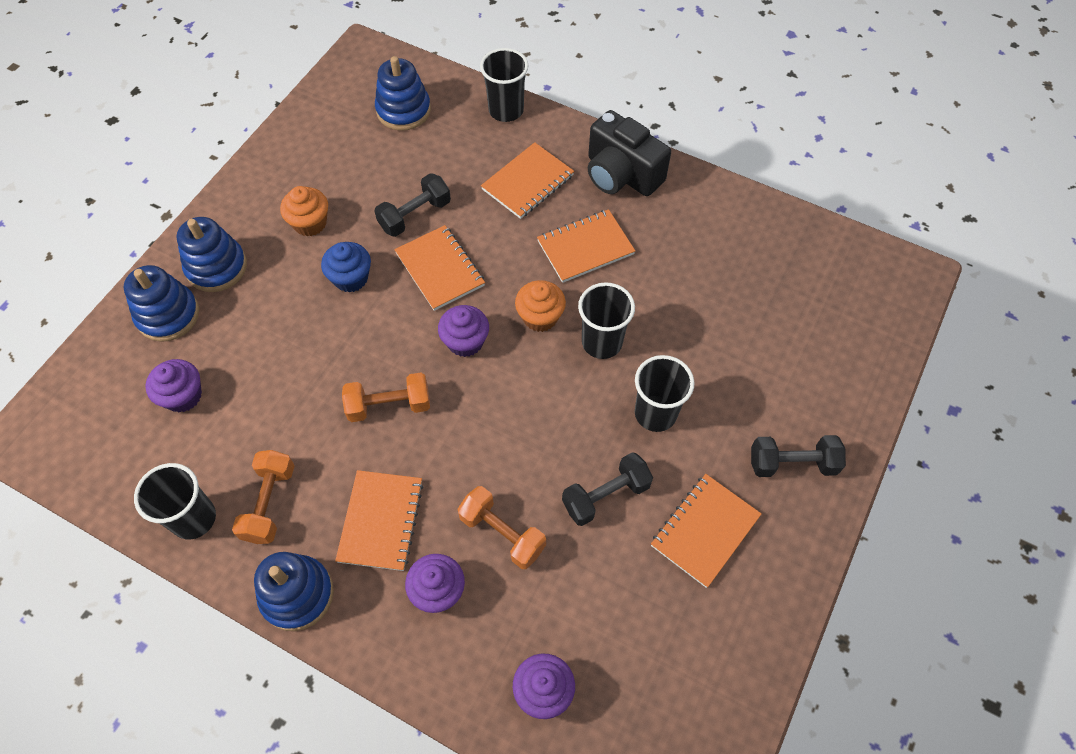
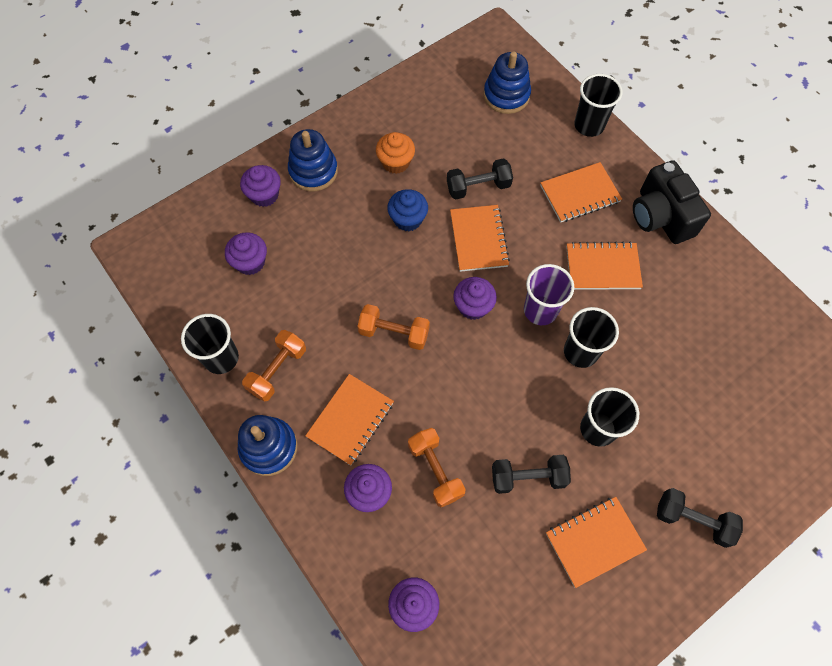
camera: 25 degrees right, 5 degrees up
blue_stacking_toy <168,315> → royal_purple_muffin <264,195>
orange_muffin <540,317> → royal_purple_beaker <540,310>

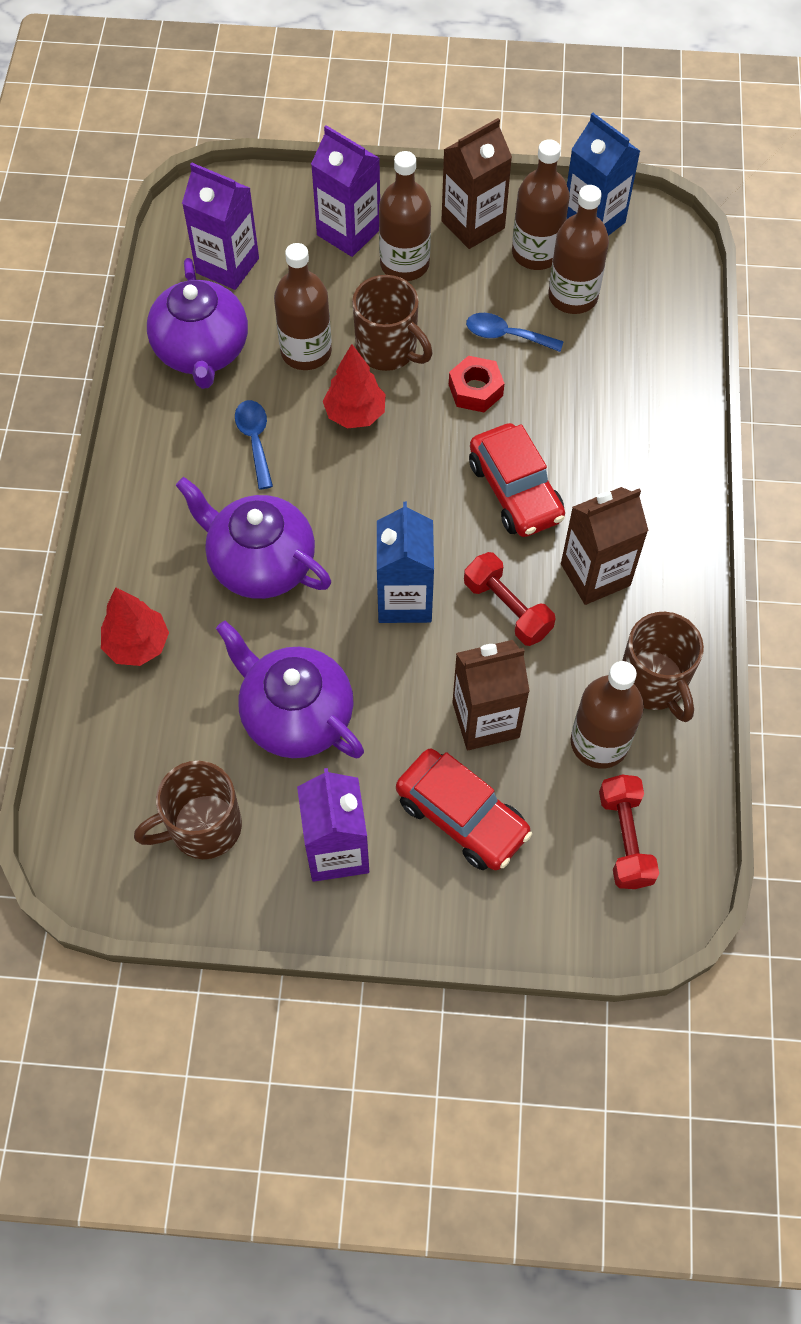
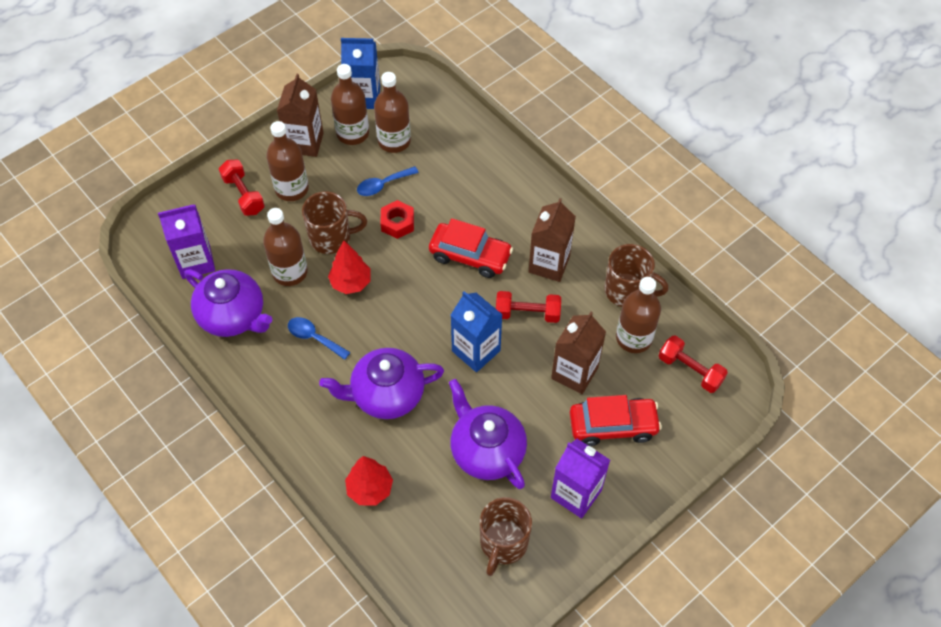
camera: 45 degrees left, 5 degrees down
royal_purple_juice_carton <348,232> → scarlet_free_weight <243,195>
royal_purple_teapot <295,715> → royal_purple_teapot <486,451>, 60 degrees clockwise

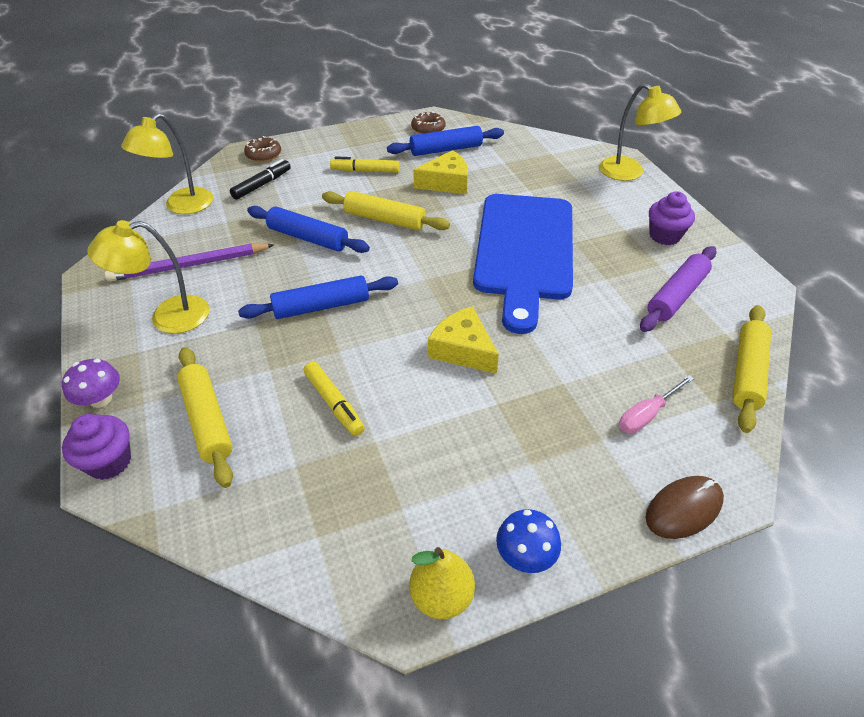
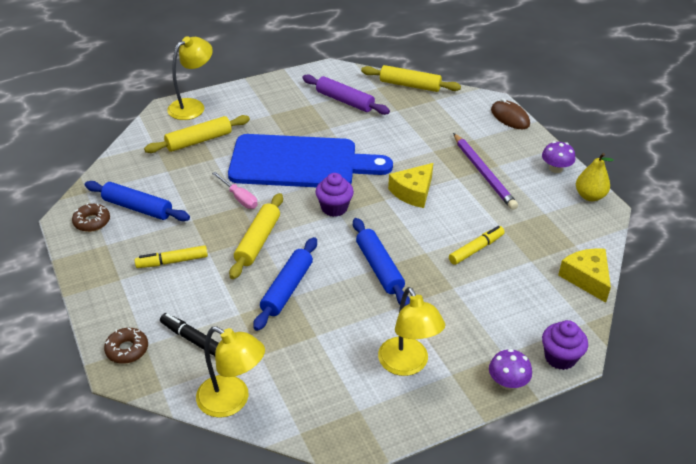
camera: 95 degrees left, 5 degrees down
royal_purple_wooden_pencil <190,265> → royal_purple_wooden_pencil <483,173>, shifted
bright_yellow_rolling_pin <208,420> → bright_yellow_rolling_pin <199,141>, shifted
bright_yellow_piece_of_cheese <446,183> → bright_yellow_piece_of_cheese <586,278>, shifted
pink_flat_screwdriver <647,414> → pink_flat_screwdriver <239,198>, shifted
royal_purple_muffin <664,236> → royal_purple_muffin <334,208>, shifted
blue_toadstool <525,555> → royal_purple_toadstool <555,168>
bright_yellow_felt_pen <365,171> → bright_yellow_felt_pen <172,261>, 75 degrees clockwise
blue_rolling_pin <446,149> → blue_rolling_pin <137,208>, 45 degrees counterclockwise

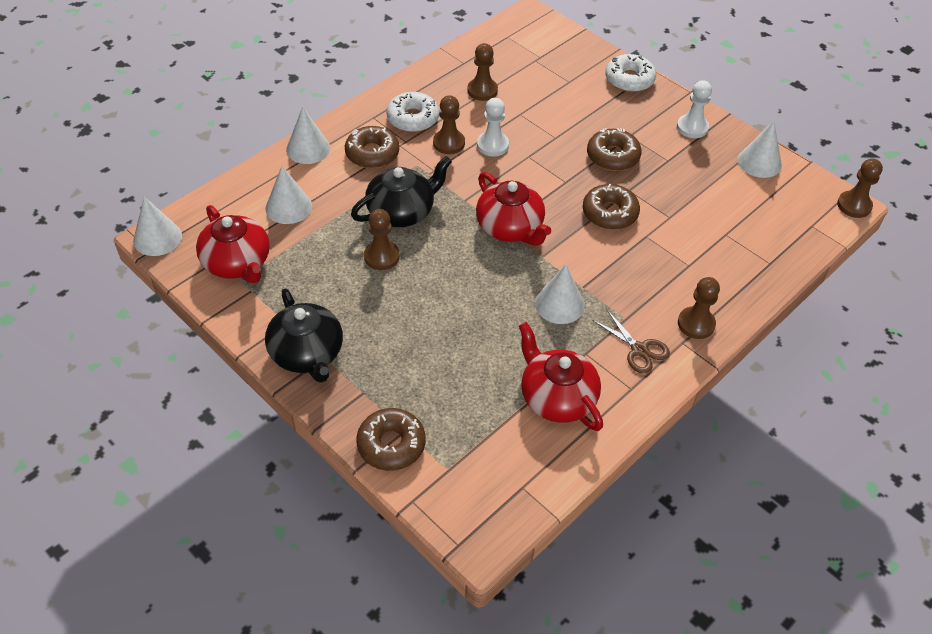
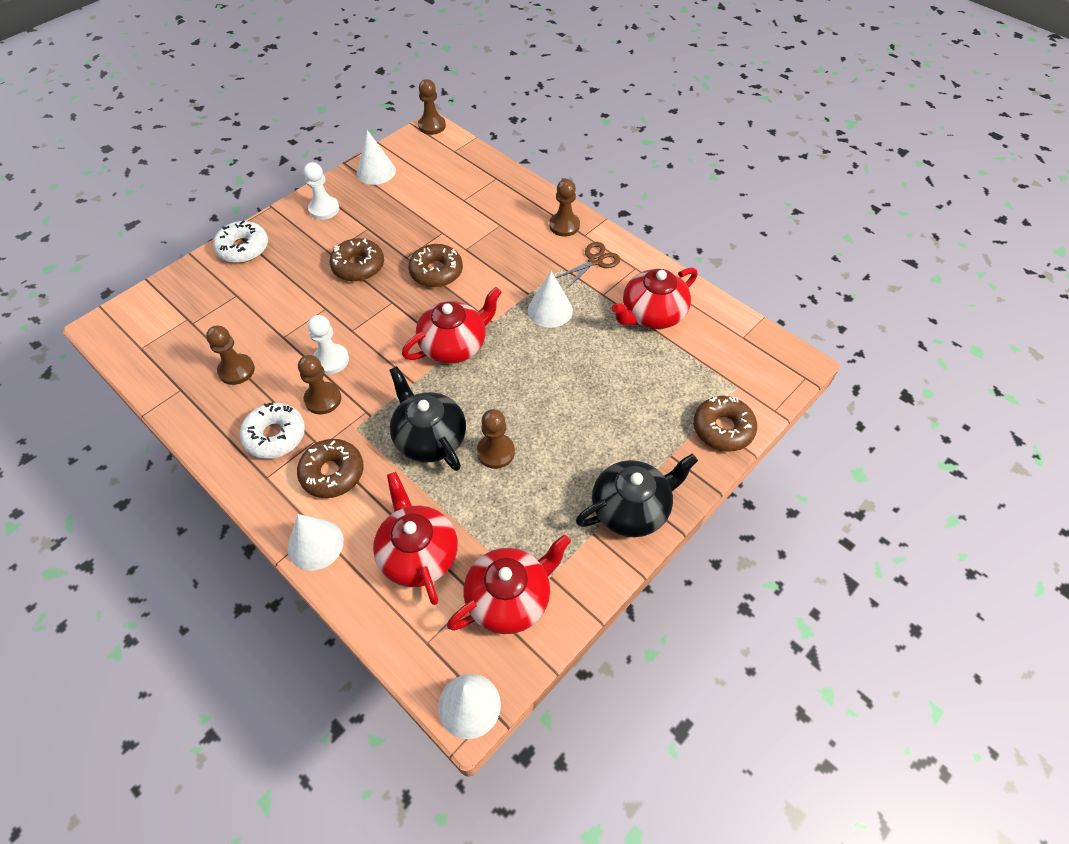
camera: 90 degrees left, 5 degrees up
pure_white_cone_shape <288,207> → scarlet_teapot <418,554>

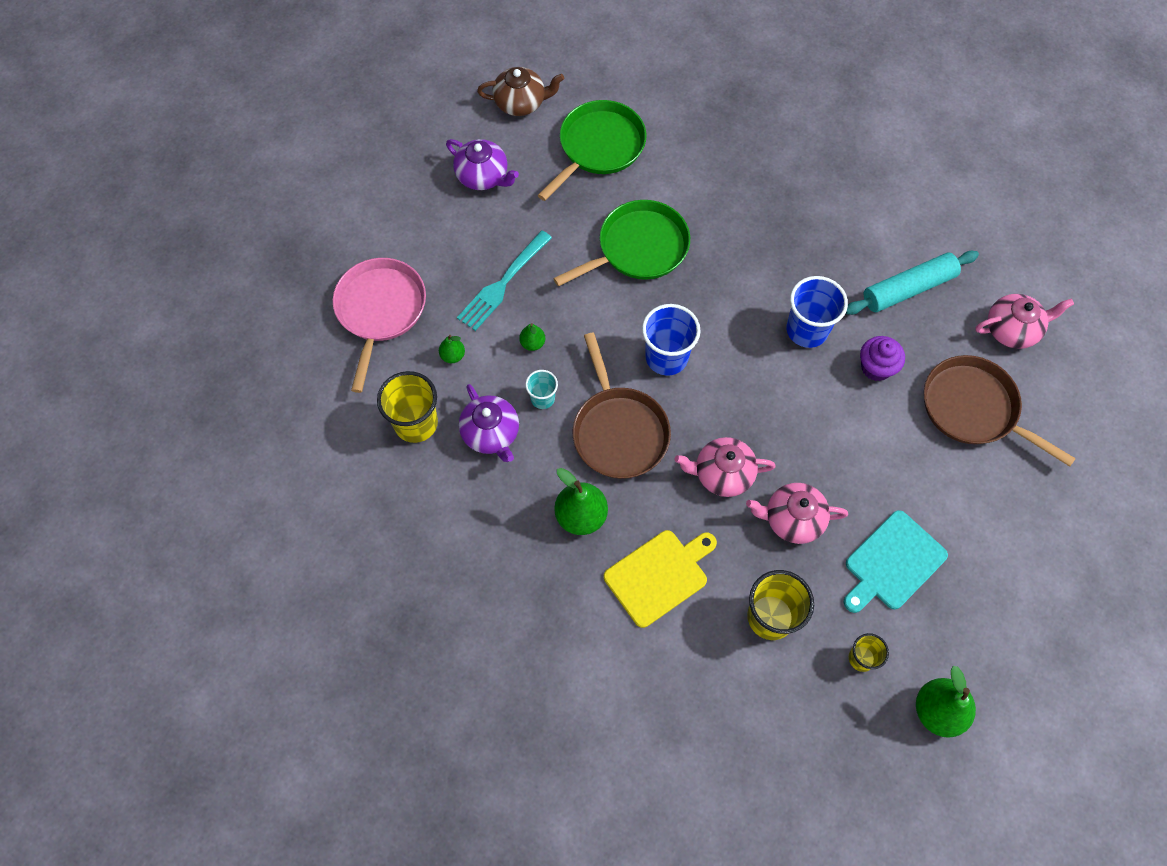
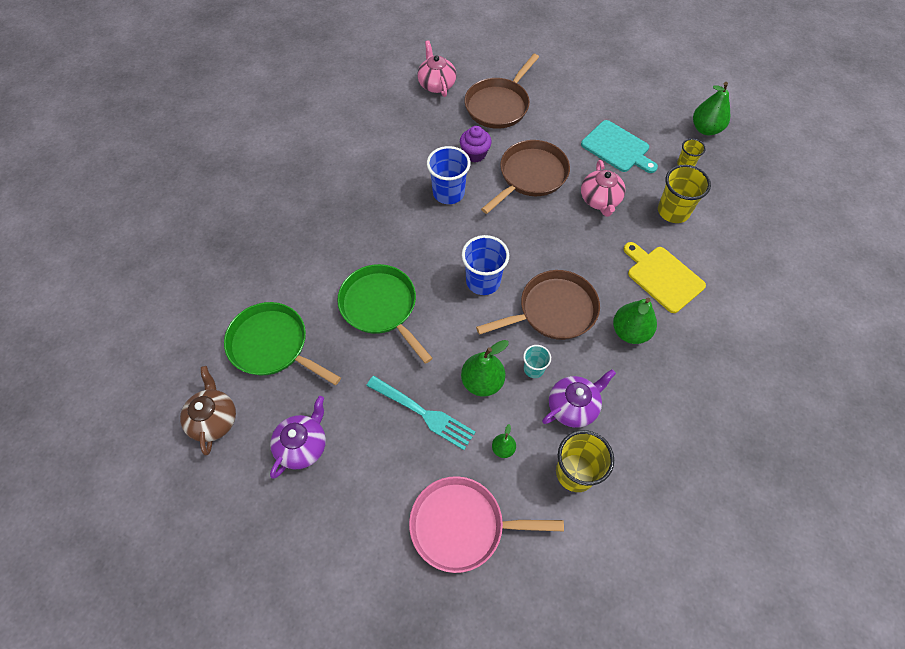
camera: 95 degrees left, 5 degrees down
pink_teapot <722,474> → -
teal_rolling_pin <908,289> → -
- → russet_pan <530,175>
emerald_pear_fruit <532,343> → emerald_pear_fruit <482,382>, x1.90

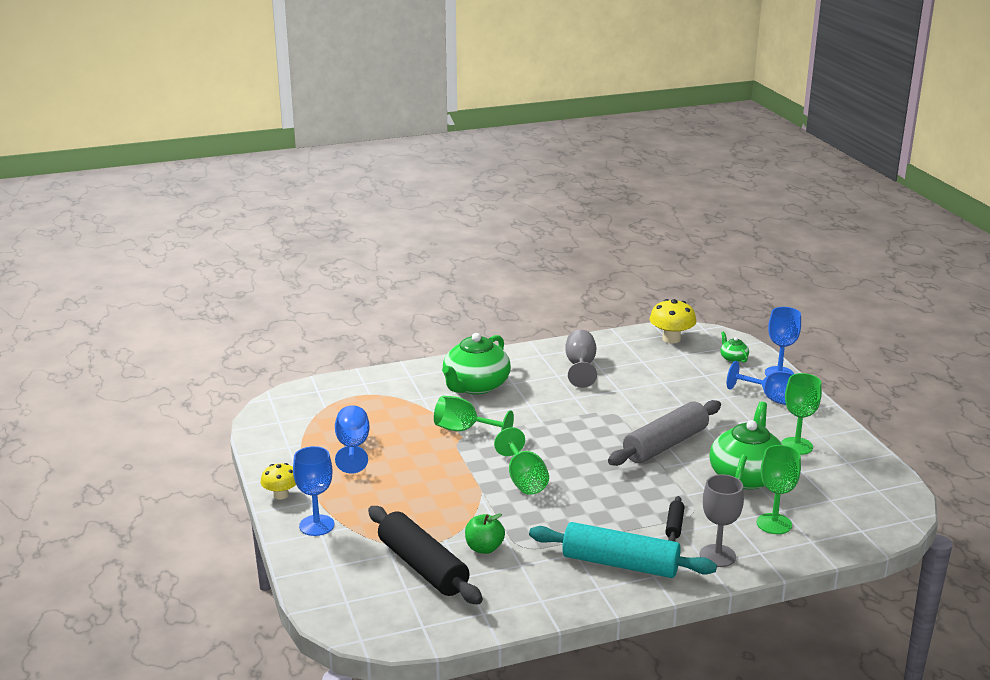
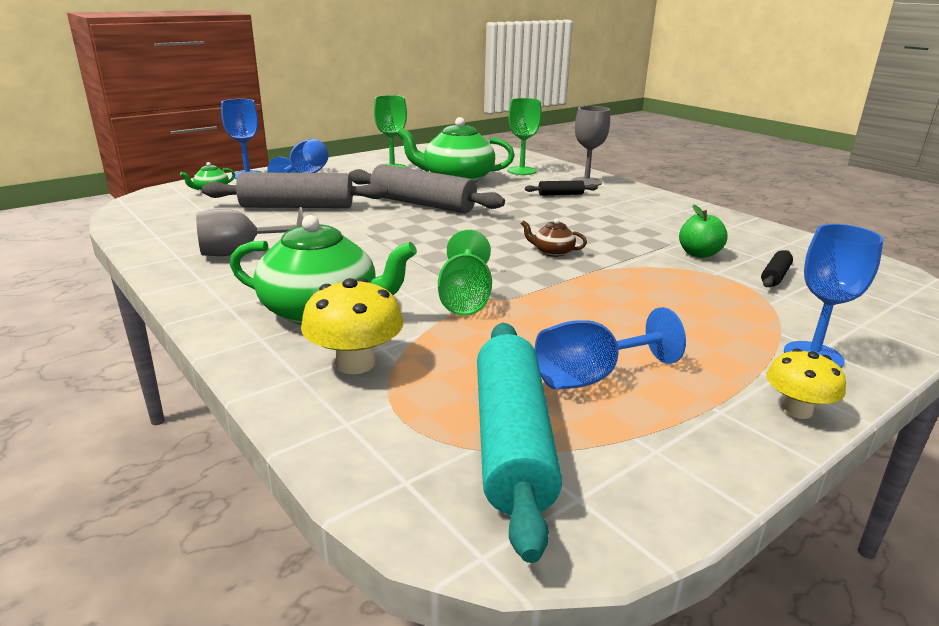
camera: 110 degrees left, 0 degrees up
- → gray_rolling_pin <297,207>
teal_rolling_pin <620,564> → teal_rolling_pin <512,441>, shifted
bright_yellow_toadstool <671,339> → bright_yellow_toadstool <355,363>, shifted
emerald_chalice <524,480> → russet_teapot <552,252>
jet-black_rolling_pin <423,567> → jet-black_rolling_pin <775,276>, x0.44

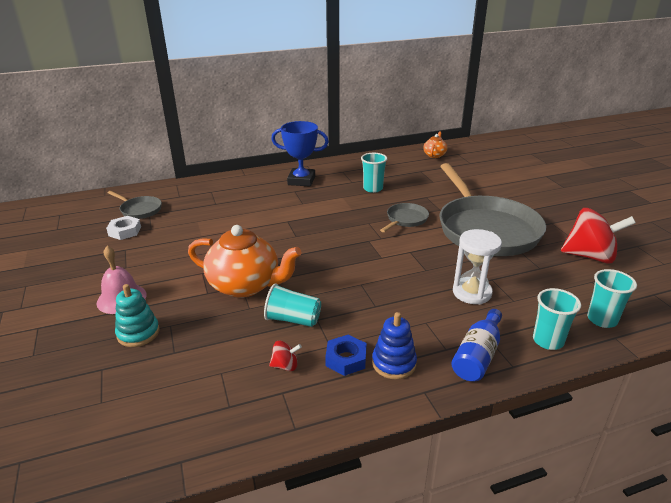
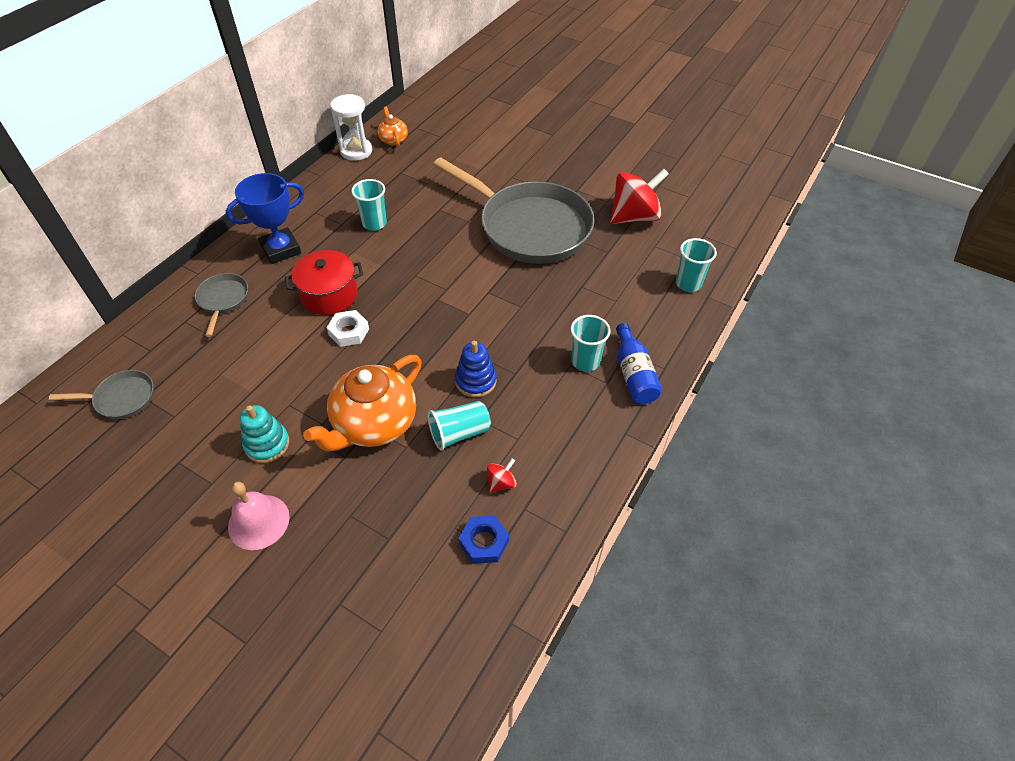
camera: 40 degrees left, 20 degrees up
- → scarlet_stockpot <329,295>
pure_white_nut <125,231> → pure_white_nut <349,332>, shifted
teal_stacking_toy <138,333> → teal_stacking_toy <267,444>, shifted
blue_nut <346,359> → blue_nut <484,542>, shifted
blue_stacking_toy <394,363> → blue_stacking_toy <475,381>, shifted
gray_pan <405,220> → gray_pan <223,300>, shifted
pure_white_sandglass <472,293> → pure_white_sandglass <356,151>, shifted
teal_beaker <548,341> → teal_beaker <585,361>, shifted
orange_teapot <246,285> → orange_teapot <374,424>, 150 degrees clockwise

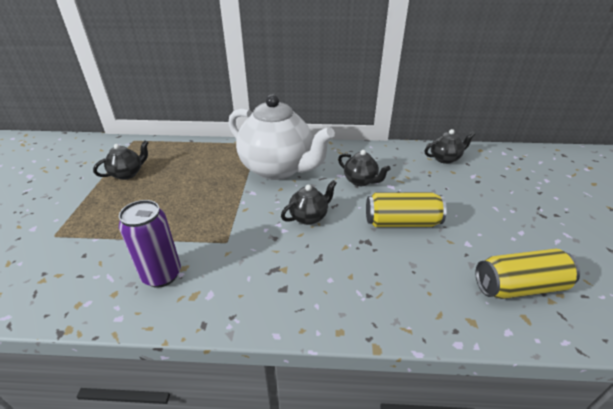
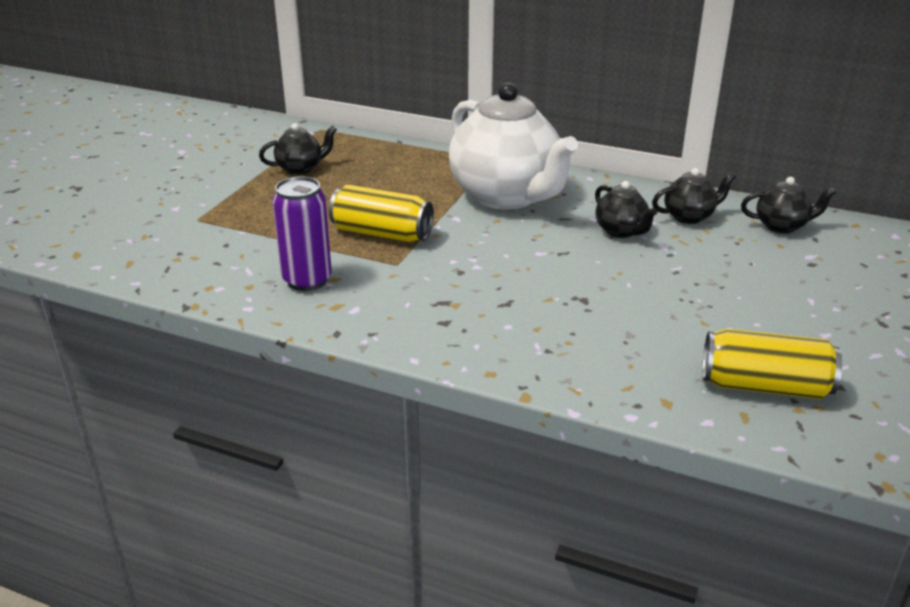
camera: 20 degrees right, 5 degrees down
jet-black_teapot <309,217> → jet-black_teapot <689,217>, shifted
bright_yellow_soda_can <401,222> → bright_yellow_soda_can <382,233>, shifted

